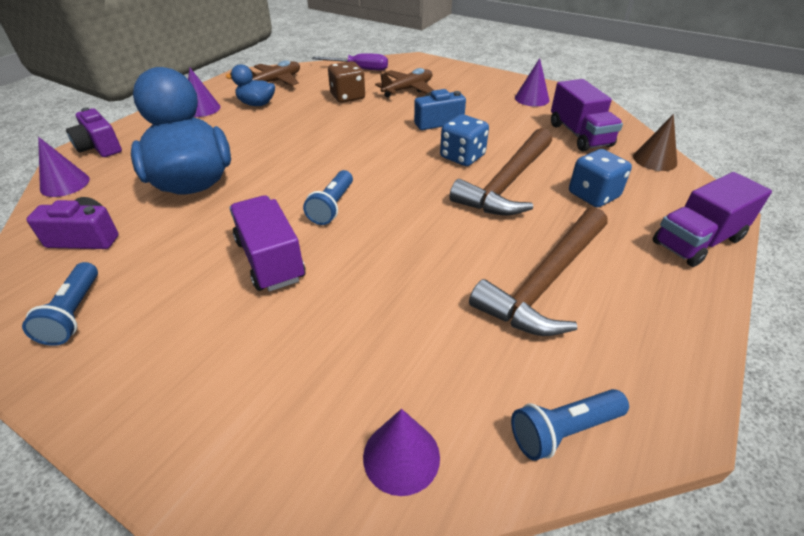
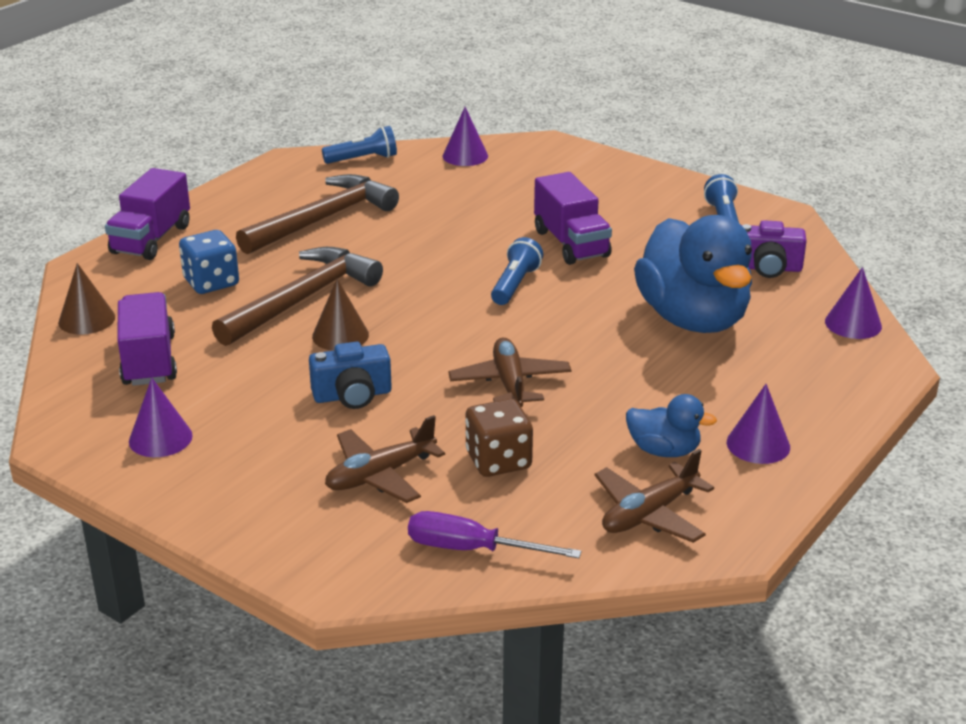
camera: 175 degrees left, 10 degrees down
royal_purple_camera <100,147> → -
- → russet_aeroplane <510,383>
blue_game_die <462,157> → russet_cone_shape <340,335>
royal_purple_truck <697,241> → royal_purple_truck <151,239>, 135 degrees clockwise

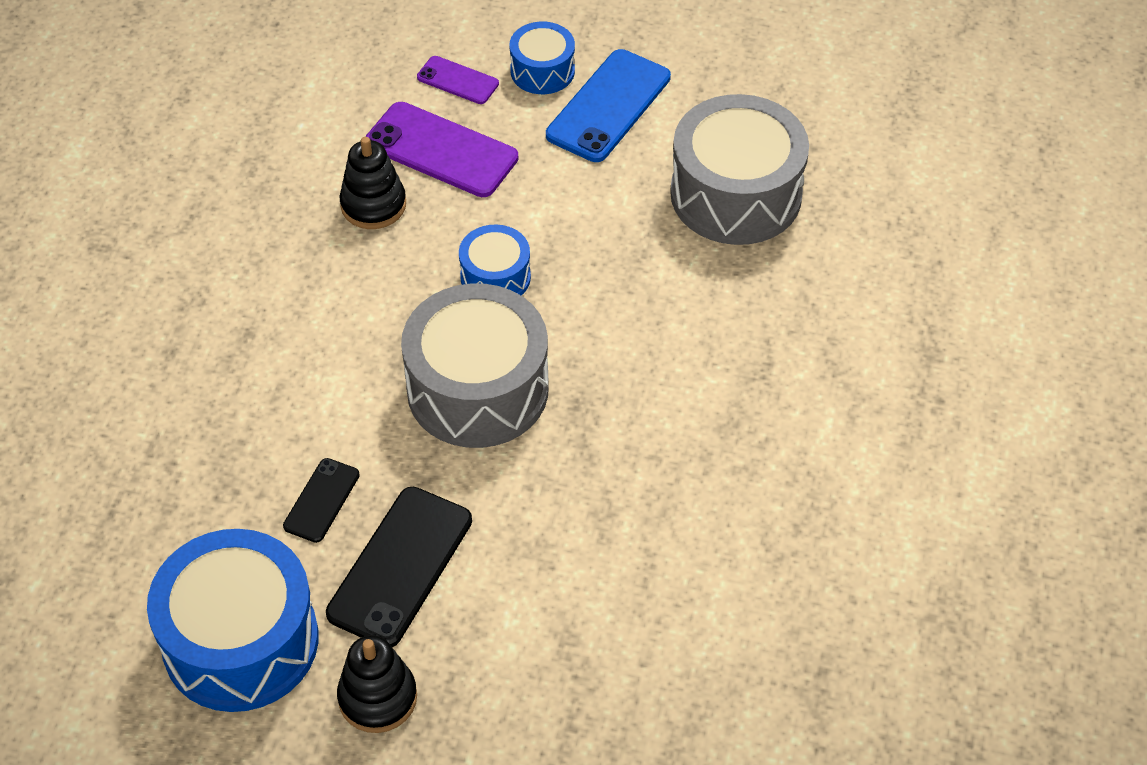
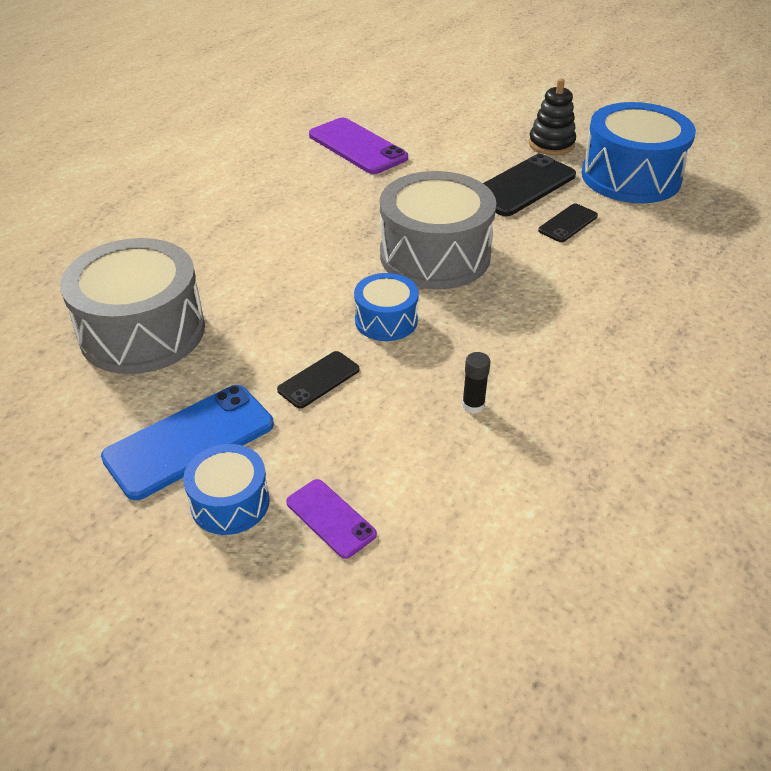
camera: 160 degrees left, 10 degrees down
- → jet-black_phone <319,380>
royal_purple_phone <441,150> → royal_purple_phone <357,146>, shifted
jet-black_stacking_toy <373,205> → jet-black_glue <473,405>

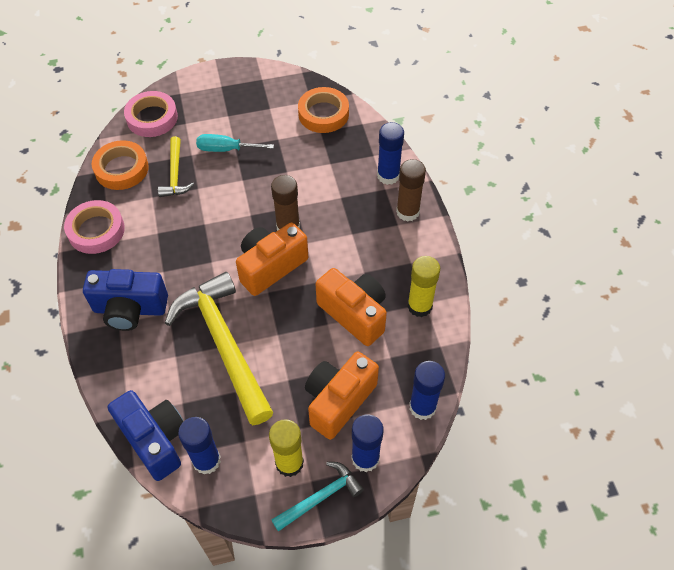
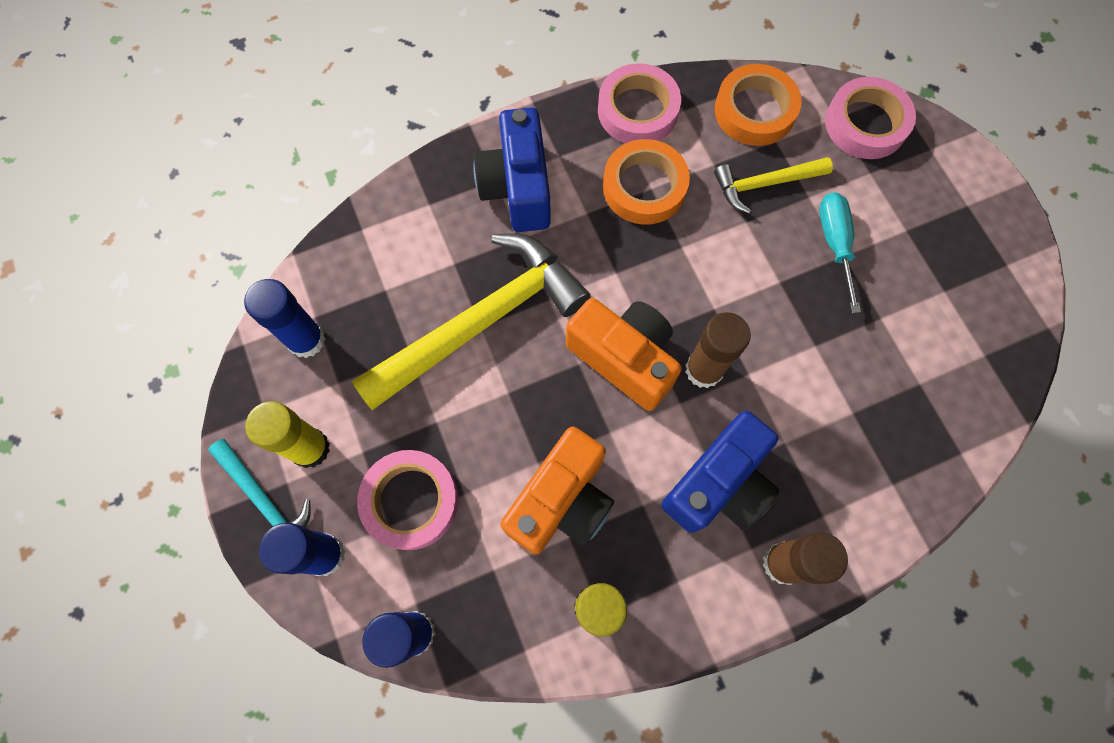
camera: 80 degrees right, 15 degrees up
blue_glue <388,176> → -
blue_camera <155,440> → blue_camera <718,484>, shifted
orange_tape <323,114> → orange_tape <644,187>, shifted
orange_camera <338,401> → pink_tape <410,501>

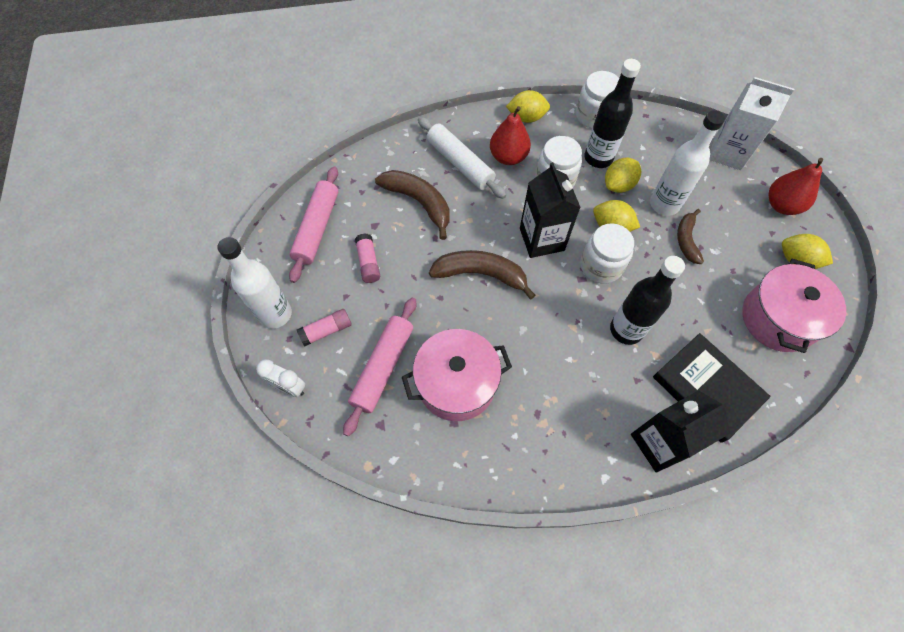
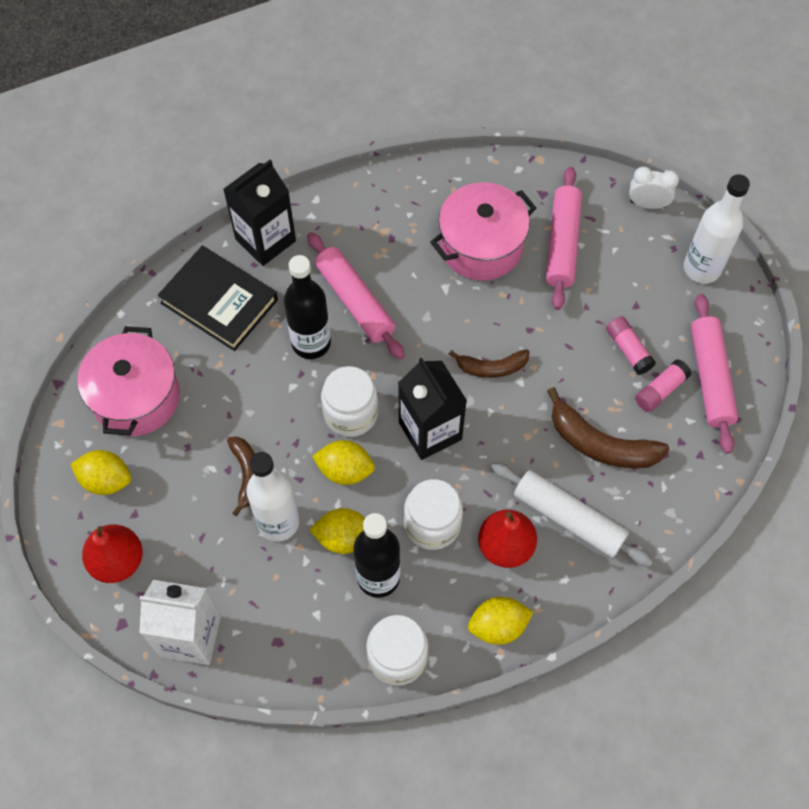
camera: 165 degrees right, 0 degrees up
- → pink_rolling_pin <355,301>
pink_glue <326,331> → pink_glue <660,390>, shifted
bright_yellow_lemon <618,185> → bright_yellow_lemon <344,538>, 60 degrees clockwise
russet_toy_banana <481,274> → russet_toy_banana <491,367>, x0.62

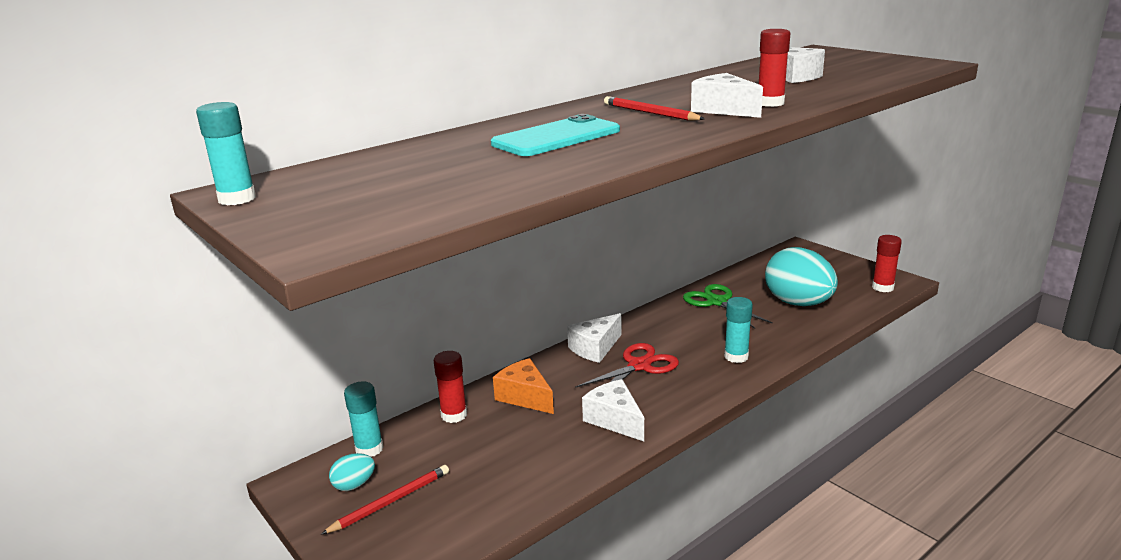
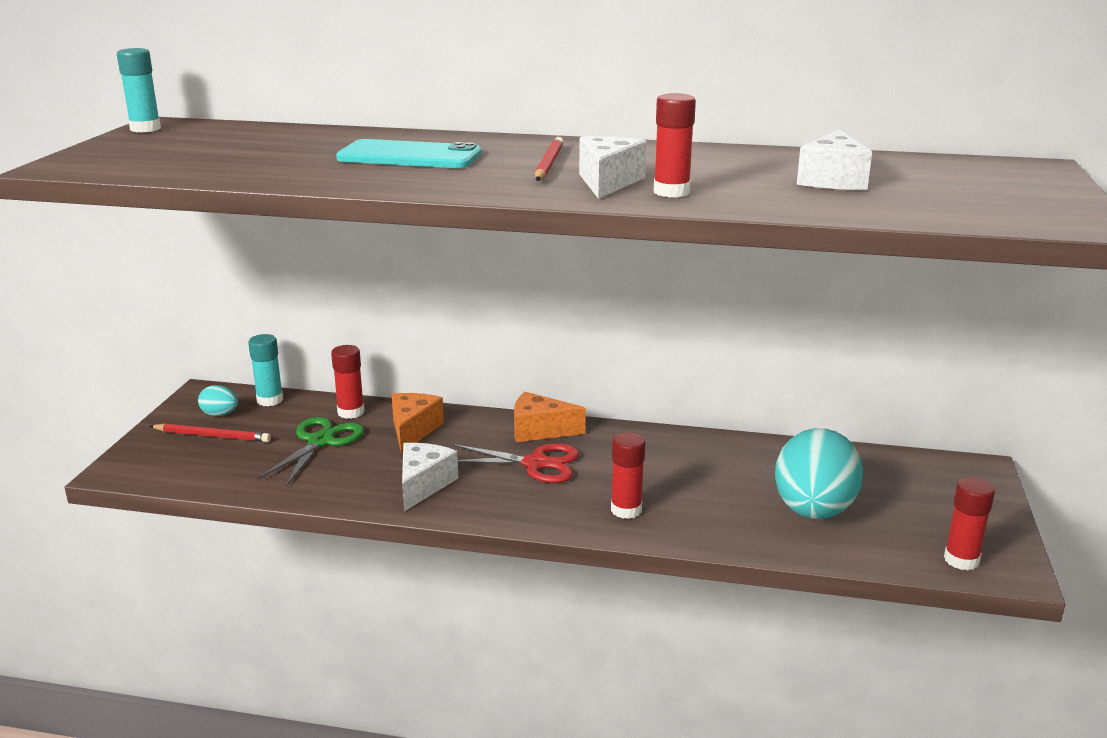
camera: 50 degrees right, 0 degrees up
emerald_shears <716,302> → emerald_shears <320,442>, shifted
pure_white_piece_of_cheese <595,348> → orange_piece_of_cheese <539,430>
teal_glue <736,356> → scarlet_glue <626,510>

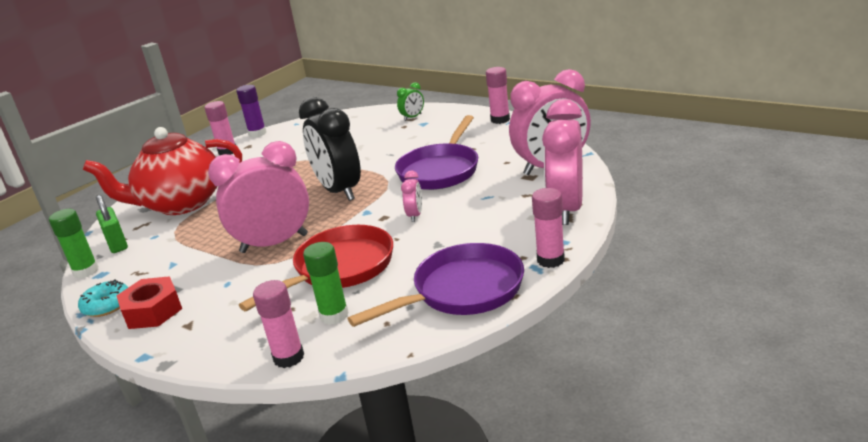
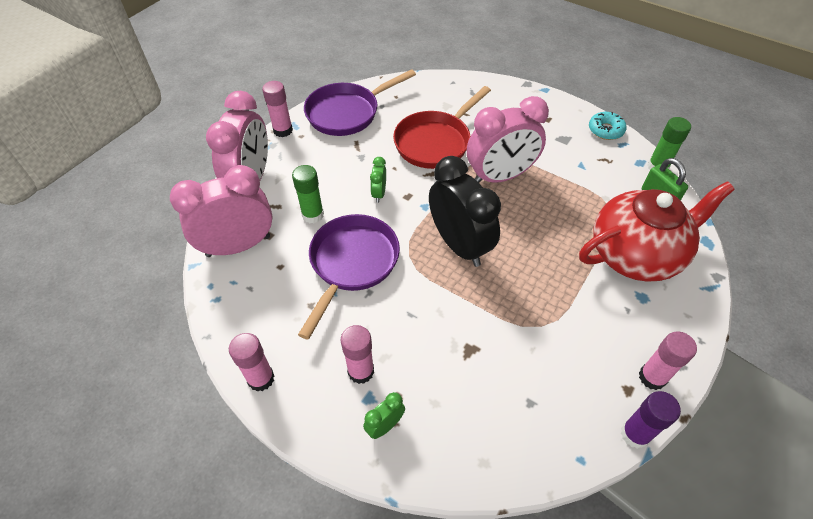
camera: 175 degrees right, 25 degrees up
scarlet_nut <153,311> → -
pink_glue <288,357> → pink_glue <361,371>, shifted
emerald_glue <334,315> → emerald_glue <313,215>, shifted
pink_clock <415,215> → emerald_clock <379,193>

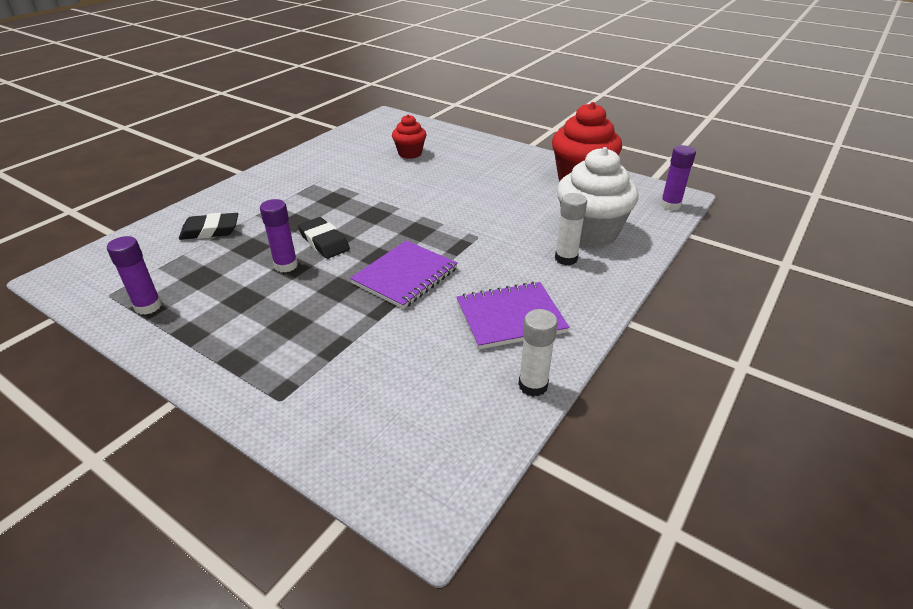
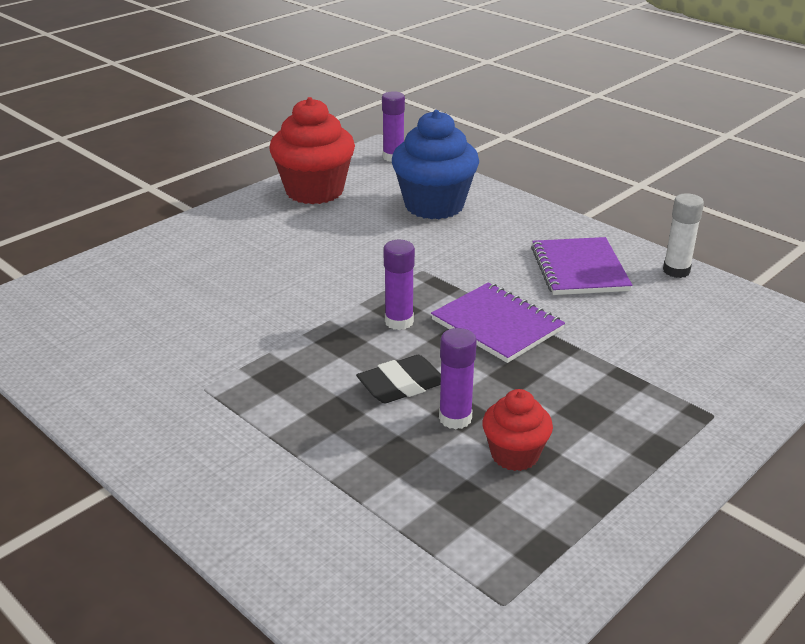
camera: 80 degrees left, 5 degrees down
jet-black_eraser <210,230> → -
pure_white_glue <566,259> → -
royal_purple_glue <148,306> → royal_purple_glue <399,322>, shifted
scarlet_muffin <410,153> → scarlet_muffin <514,455>, shifted
pure_white_muffin <590,232> → blue_muffin <434,205>

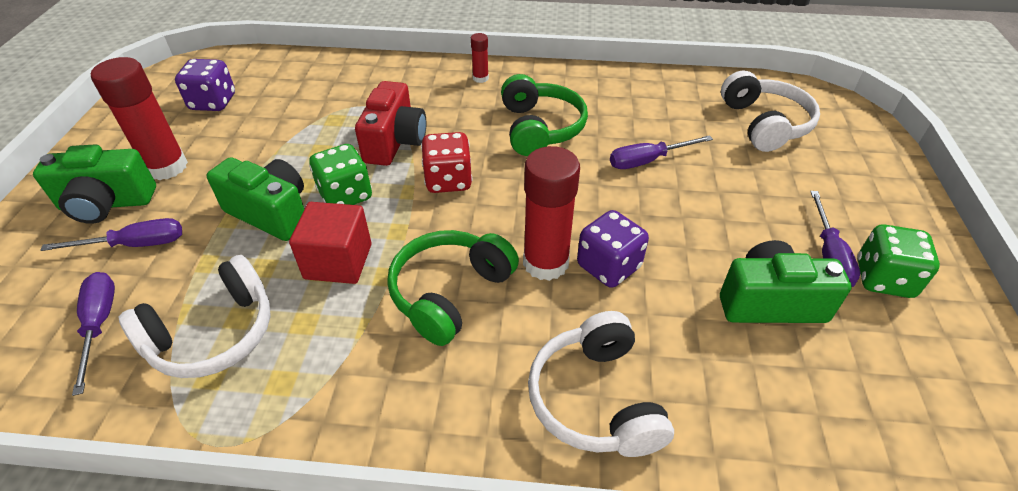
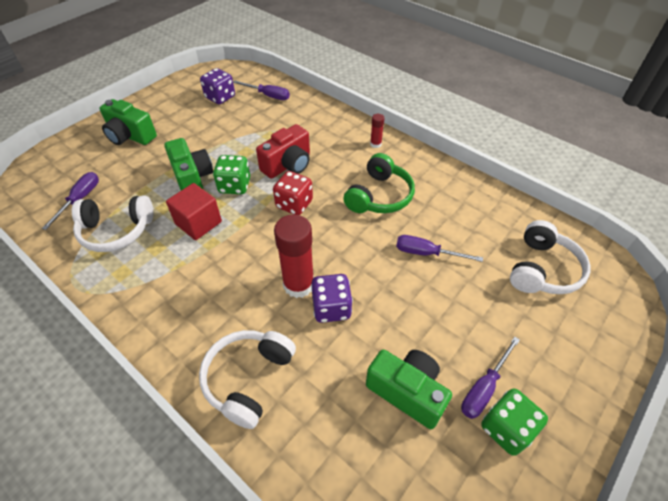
camera: 35 degrees right, 5 degrees up
scarlet_glue <166,167> → -
emerald_headphones <450,293> → -
royal_purple_flat_screwdriver <135,245> → royal_purple_flat_screwdriver <268,95>, shifted

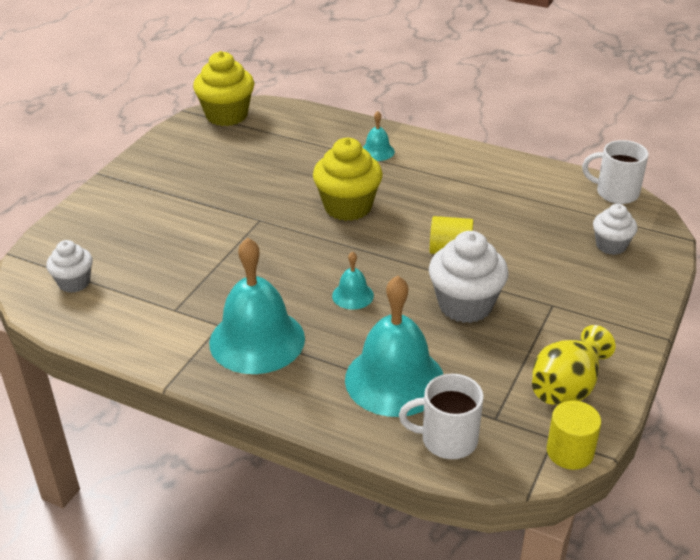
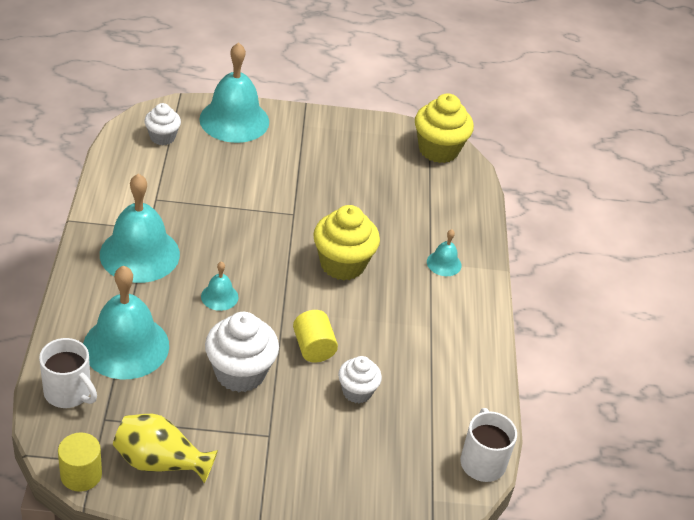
camera: 60 degrees right, 5 degrees up
- → teal_school_bell <234,120>
pure_white_muffin <611,245> → pure_white_muffin <357,391>, shifted
pure_white_mug <447,440> → pure_white_mug <69,392>, 150 degrees clockwise

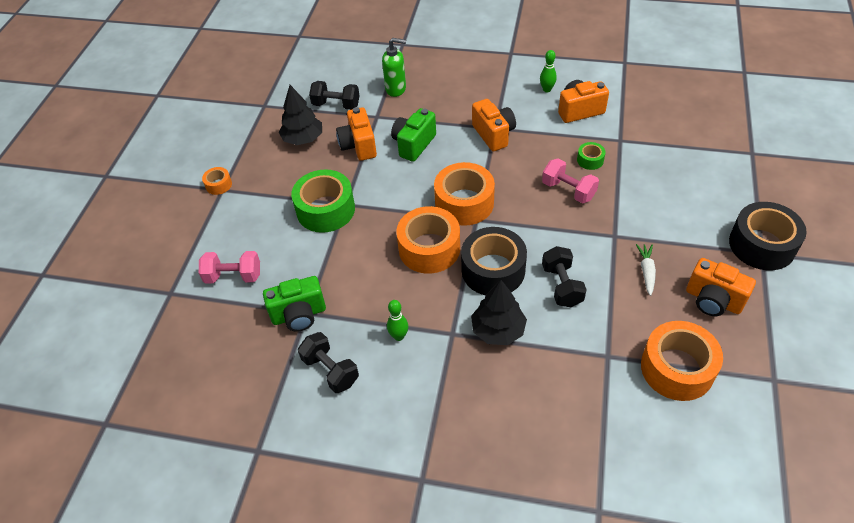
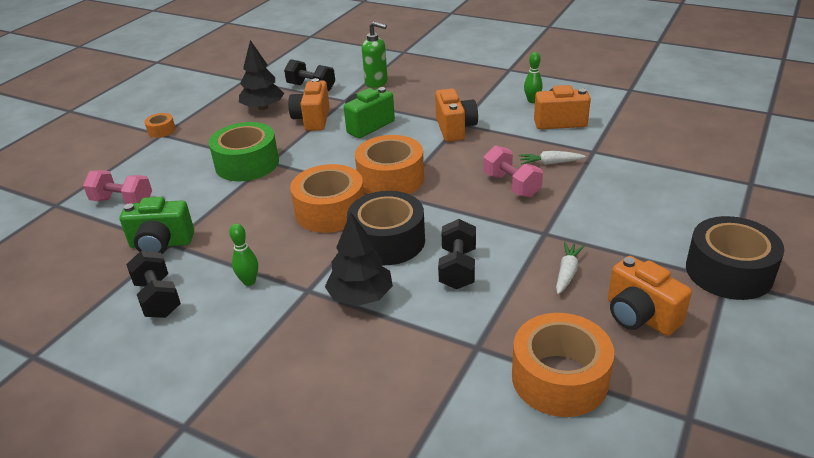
camera: 15 degrees right, 15 degrees down
emerald_tape <590,160> → pure_white_carrot <550,163>

